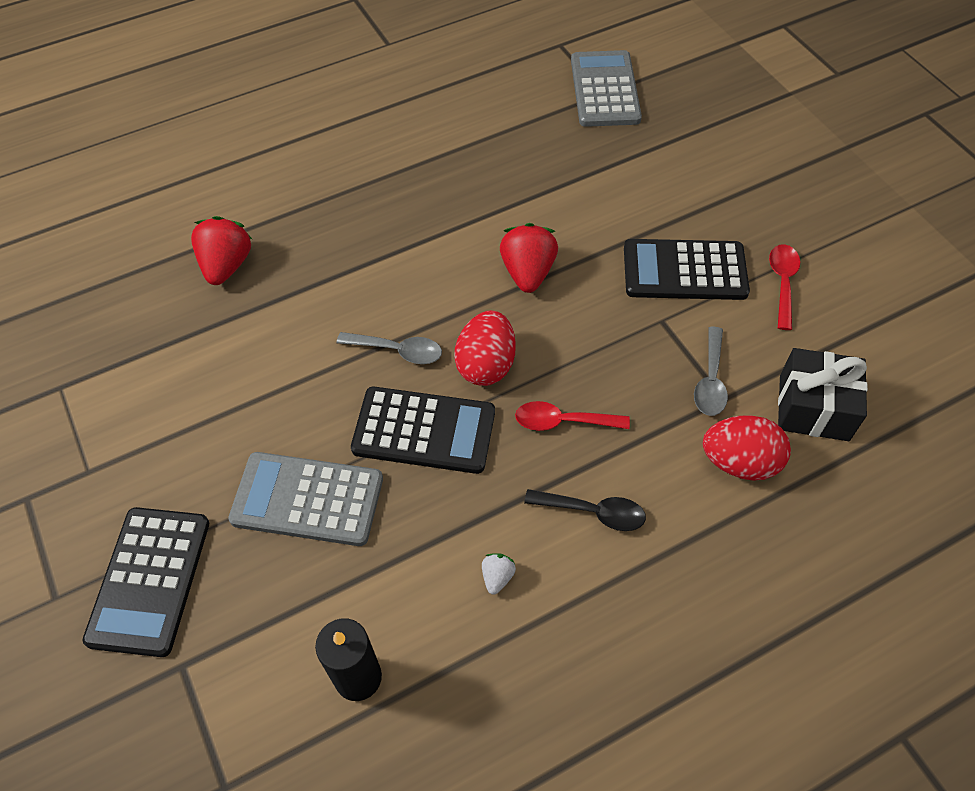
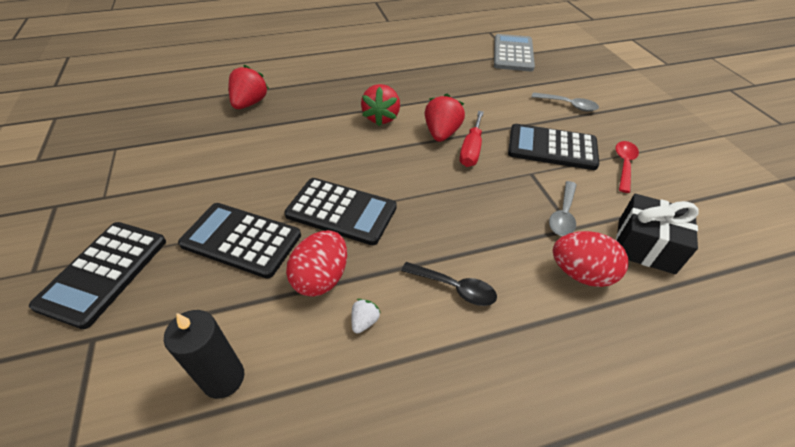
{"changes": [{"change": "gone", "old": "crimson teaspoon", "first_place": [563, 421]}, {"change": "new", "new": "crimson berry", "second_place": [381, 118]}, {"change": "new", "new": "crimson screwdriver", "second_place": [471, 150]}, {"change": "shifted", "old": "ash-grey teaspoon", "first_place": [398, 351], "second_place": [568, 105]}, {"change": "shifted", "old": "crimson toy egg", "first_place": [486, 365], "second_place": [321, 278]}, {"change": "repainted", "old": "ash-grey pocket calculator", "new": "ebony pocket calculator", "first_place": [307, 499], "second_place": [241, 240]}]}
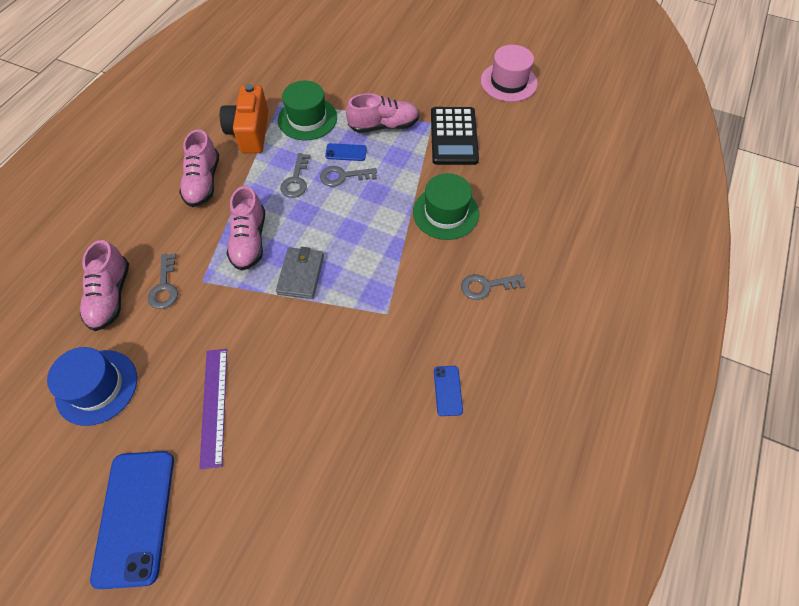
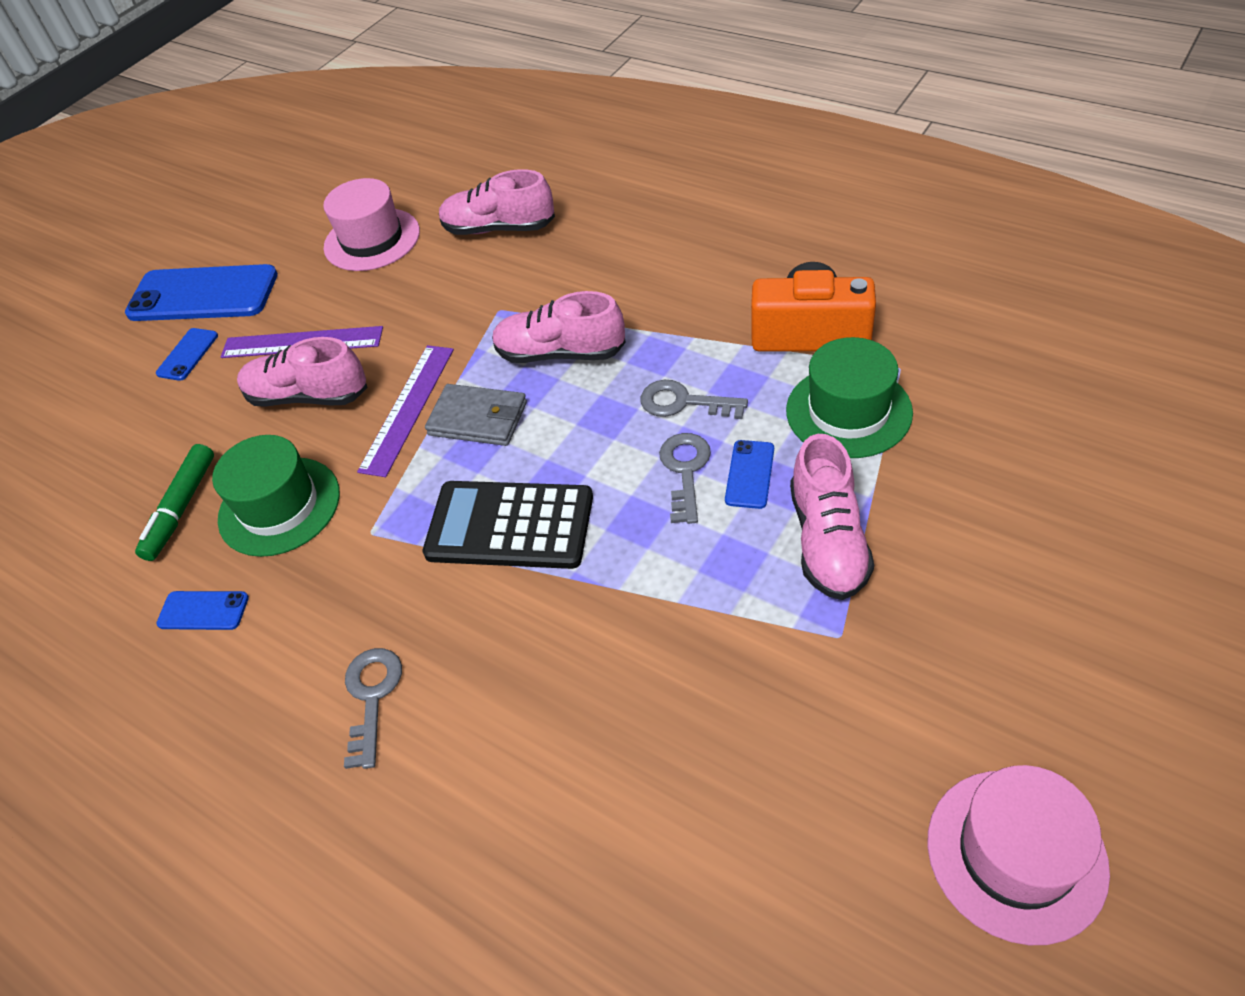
{"changes": [{"change": "gone", "old": "ash-grey key", "first_place": [165, 286]}, {"change": "new", "new": "green marker pen", "second_place": [181, 508]}, {"change": "new", "new": "royal blue phone", "second_place": [187, 354]}, {"change": "new", "new": "royal purple measuring stick", "second_place": [407, 408]}, {"change": "shifted", "old": "rosy lace-up shoe", "first_place": [203, 182], "second_place": [308, 396]}, {"change": "shifted", "old": "green top hat", "first_place": [445, 213], "second_place": [279, 506]}, {"change": "shifted", "old": "ebony pocket calculator", "first_place": [454, 136], "second_place": [510, 526]}, {"change": "repainted", "old": "royal blue top hat", "new": "rosy top hat", "first_place": [97, 387], "second_place": [372, 239]}]}
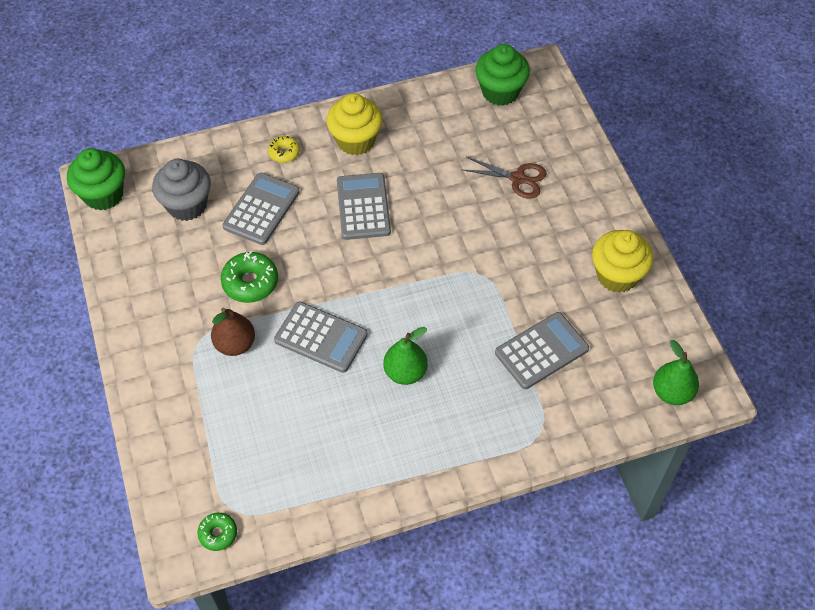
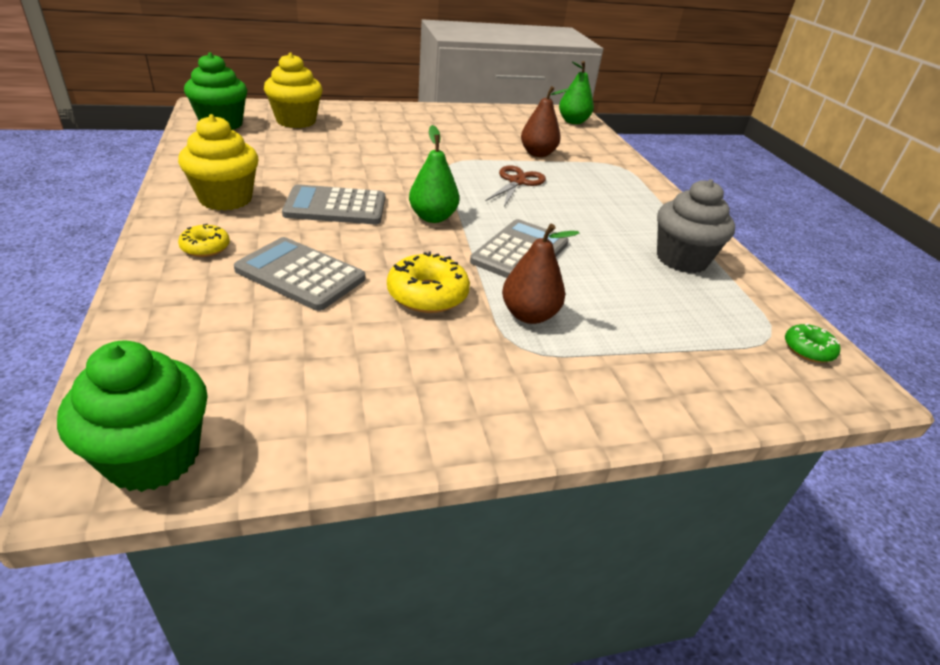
{"changes": [{"change": "shifted", "old": "ash-grey muffin", "first_place": [187, 205], "second_place": [681, 259]}, {"change": "shifted", "old": "green toy pear", "first_place": [405, 372], "second_place": [433, 217]}, {"change": "shifted", "old": "brown shears", "first_place": [518, 178], "second_place": [517, 182]}, {"change": "shifted", "old": "yellow muffin", "first_place": [617, 275], "second_place": [296, 121]}, {"change": "swapped", "old": "ash-grey pocket calculator", "new": "brown toy pear", "first_place": [541, 351], "second_place": [537, 154]}, {"change": "repainted", "old": "green donut", "new": "yellow donut", "first_place": [250, 282], "second_place": [427, 294]}]}
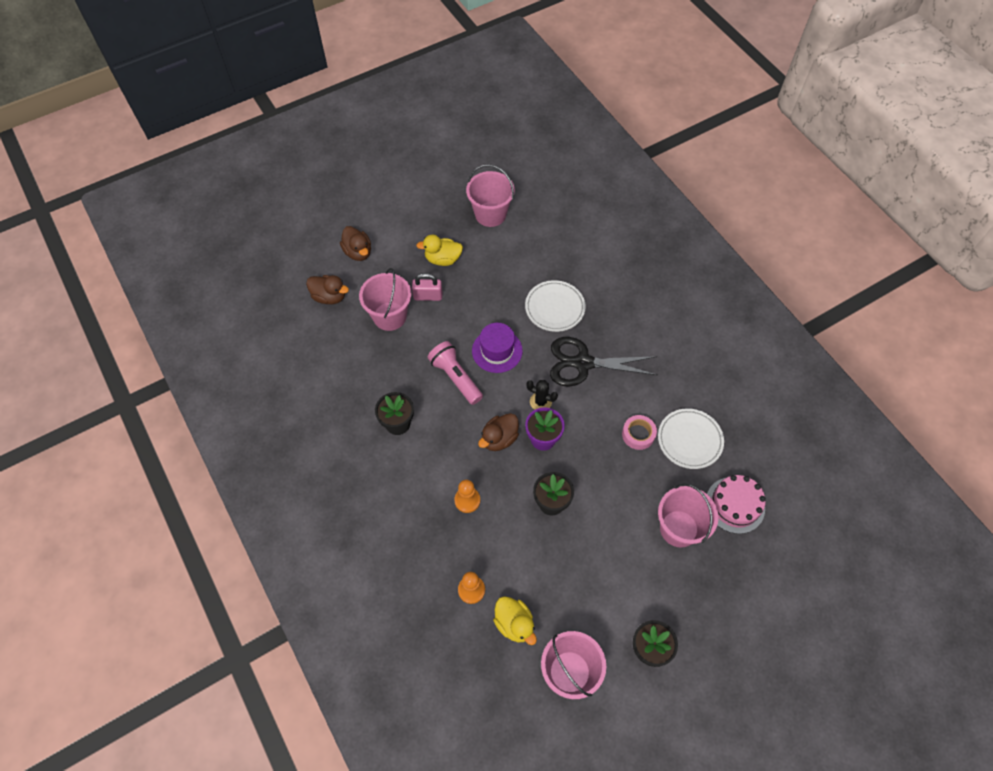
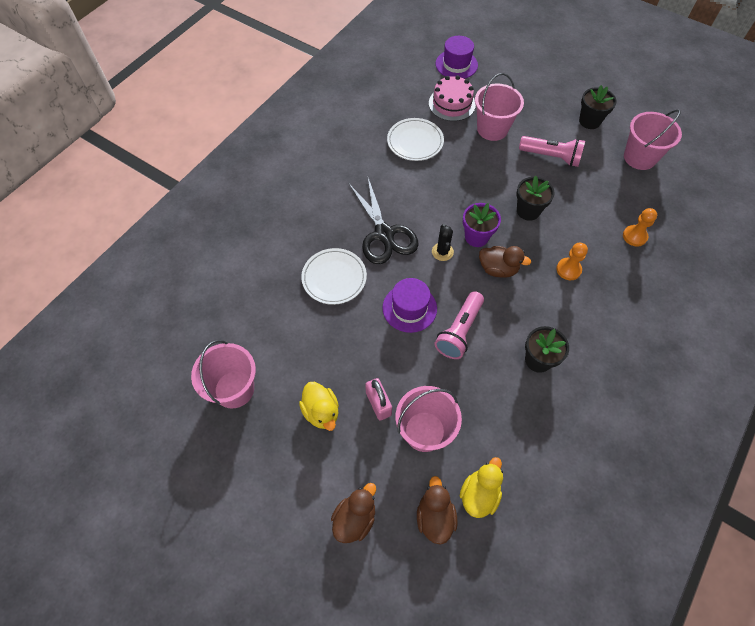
{"changes": [{"change": "gone", "old": "rosy tape", "first_place": [638, 434]}, {"change": "new", "new": "royal purple top hat", "second_place": [456, 64]}, {"change": "new", "new": "rosy flashlight", "second_place": [551, 157]}, {"change": "shifted", "old": "yellow toy duck", "first_place": [514, 624], "second_place": [479, 494]}]}
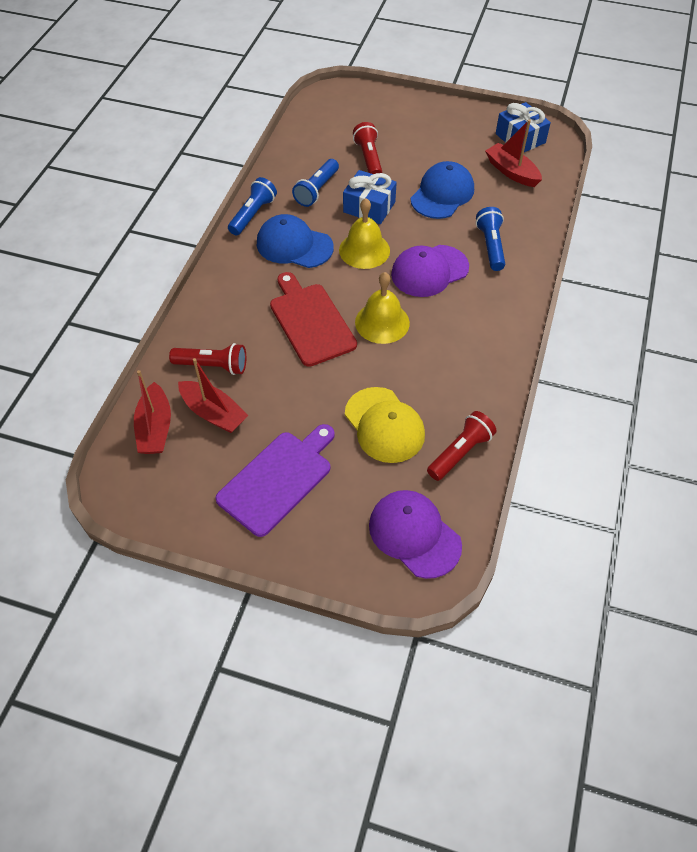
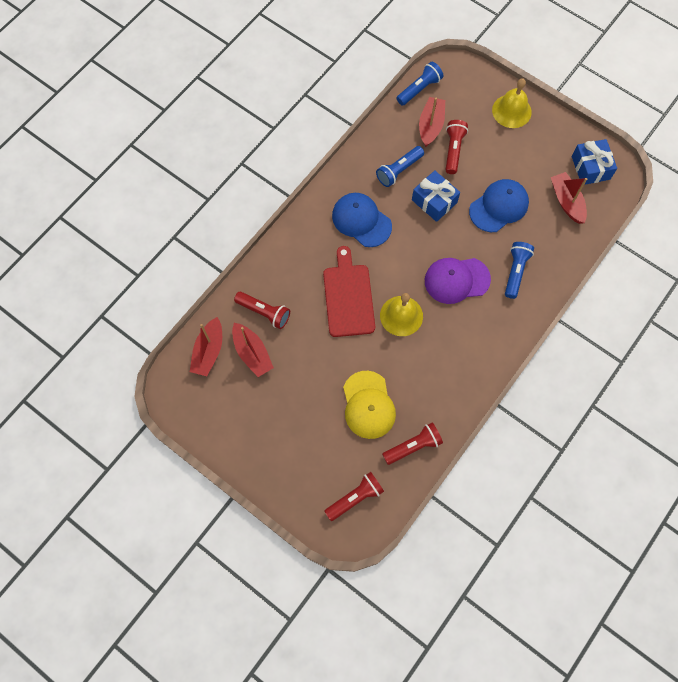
{"changes": [{"change": "gone", "old": "royal purple cutting board", "first_place": [278, 479]}, {"change": "new", "new": "crimson boat", "second_place": [430, 126]}, {"change": "shifted", "old": "royal blue flashlight", "first_place": [252, 214], "second_place": [419, 89]}, {"change": "shifted", "old": "yellow bell", "first_place": [364, 250], "second_place": [511, 111]}, {"change": "swapped", "old": "royal purple peaked cap", "new": "crimson flashlight", "first_place": [414, 534], "second_place": [355, 497]}]}
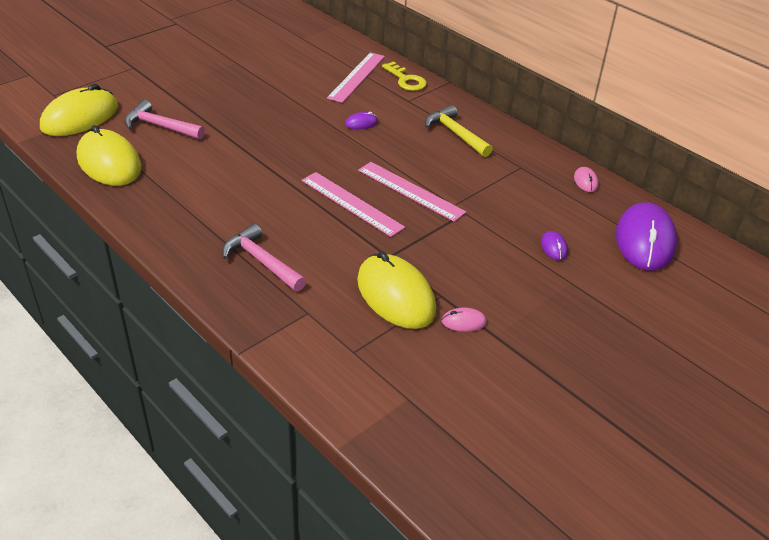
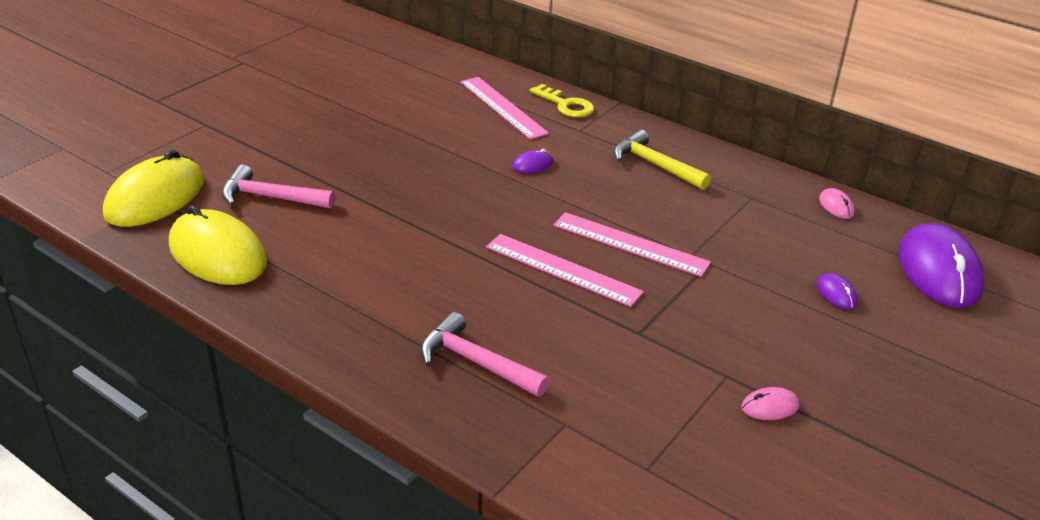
{"changes": [{"change": "gone", "old": "yellow mouse", "first_place": [395, 295]}, {"change": "rotated", "old": "rosy measuring stick", "first_place": [356, 77], "second_place": [502, 107], "degrees": -45}]}
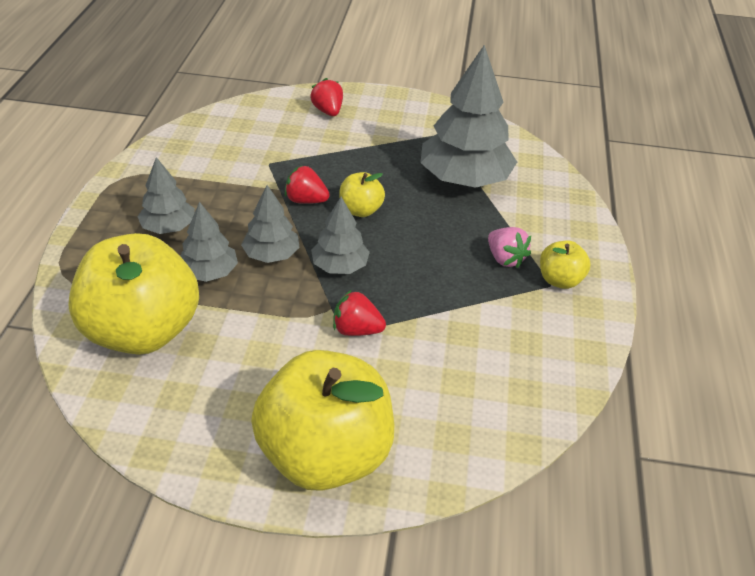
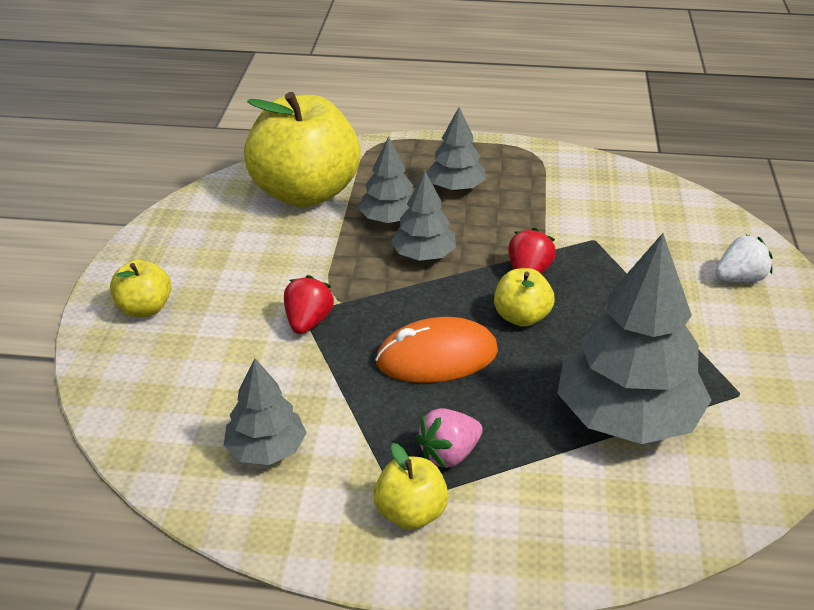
{"changes": [{"change": "new", "new": "orange-coloured mouse", "second_place": [437, 357]}, {"change": "shifted", "old": "ash-grey fir tree", "first_place": [340, 266], "second_place": [266, 449]}, {"change": "repainted", "old": "crimson berry", "new": "snow-white berry", "first_place": [328, 111], "second_place": [740, 278]}, {"change": "scaled", "old": "yellow apple fruit", "first_place": [325, 454], "second_place": [145, 309], "factor": 0.45}]}
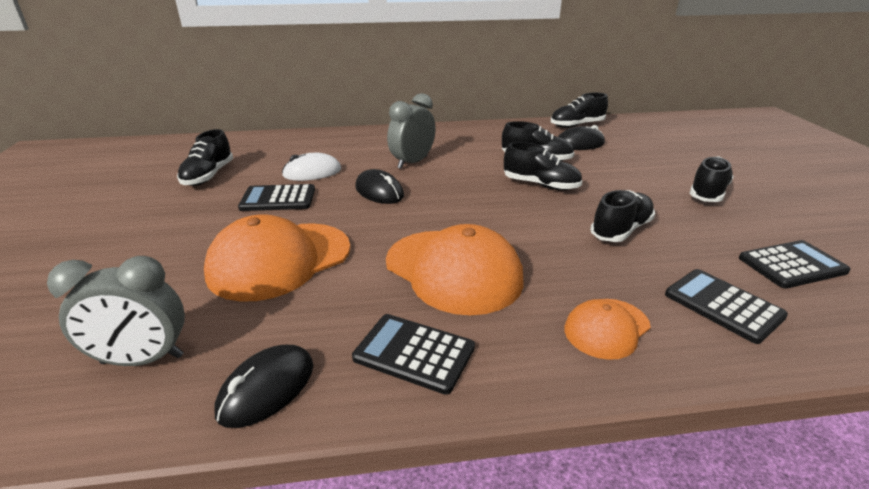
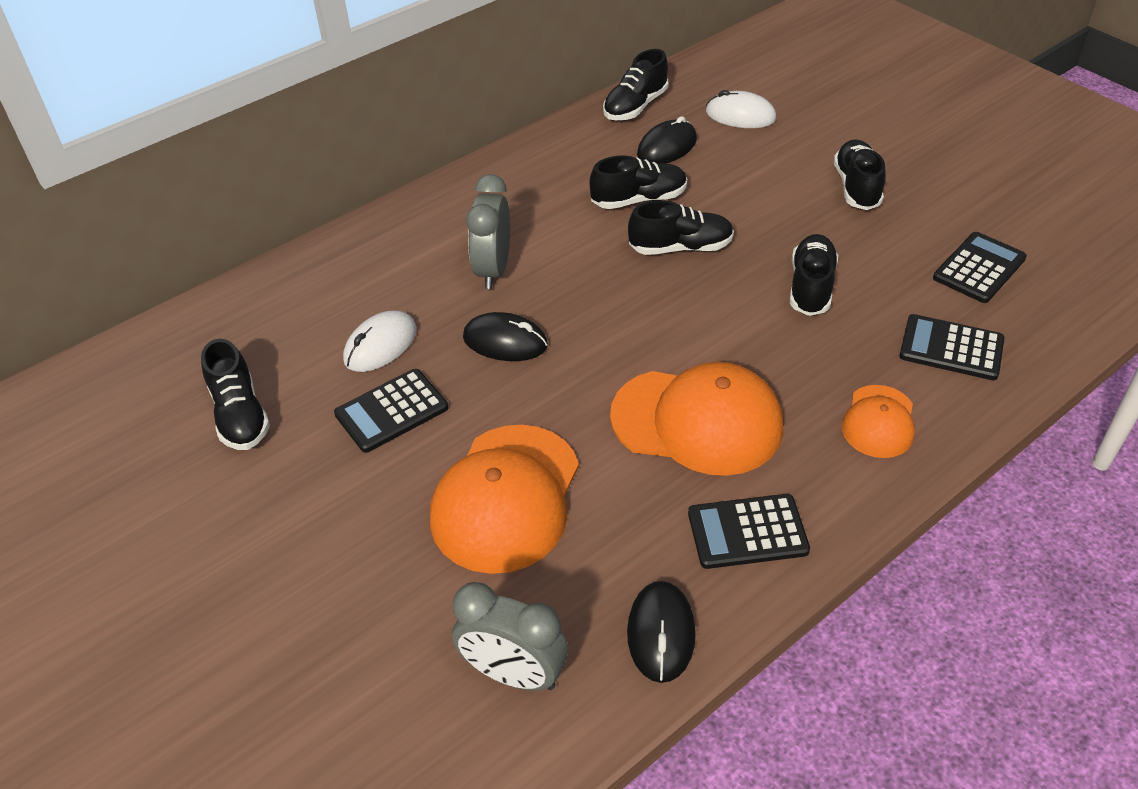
{"changes": [{"change": "new", "new": "snow-white mouse", "second_place": [740, 115]}, {"change": "rotated", "old": "ash-grey clock", "first_place": [142, 359], "second_place": [514, 674], "degrees": 60}]}
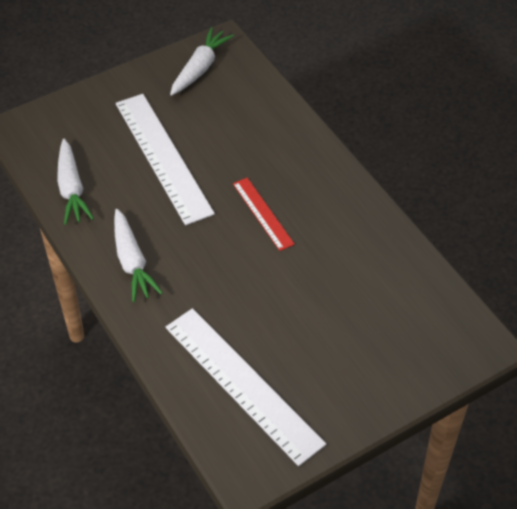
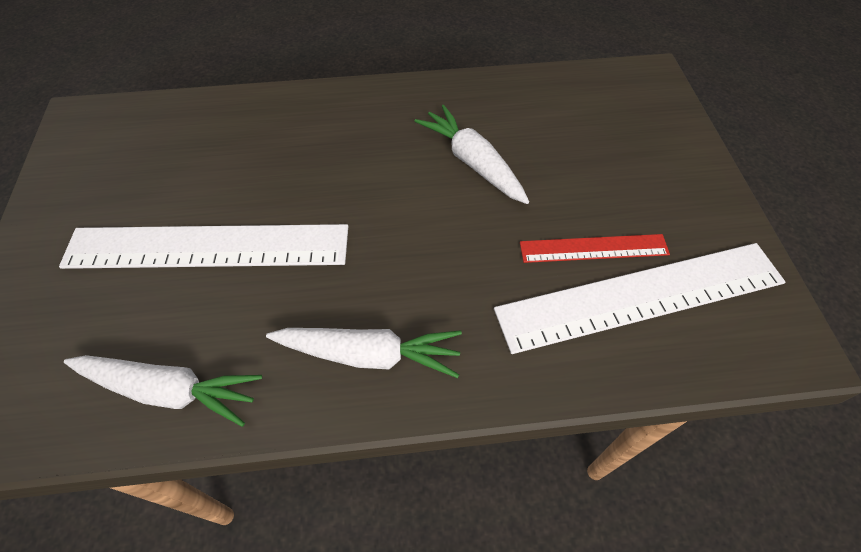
{"changes": [{"change": "shifted", "old": "snow-white root vegetable", "first_place": [200, 68], "second_place": [473, 162]}, {"change": "shifted", "old": "crimson measuring stick", "first_place": [262, 213], "second_place": [593, 249]}]}
